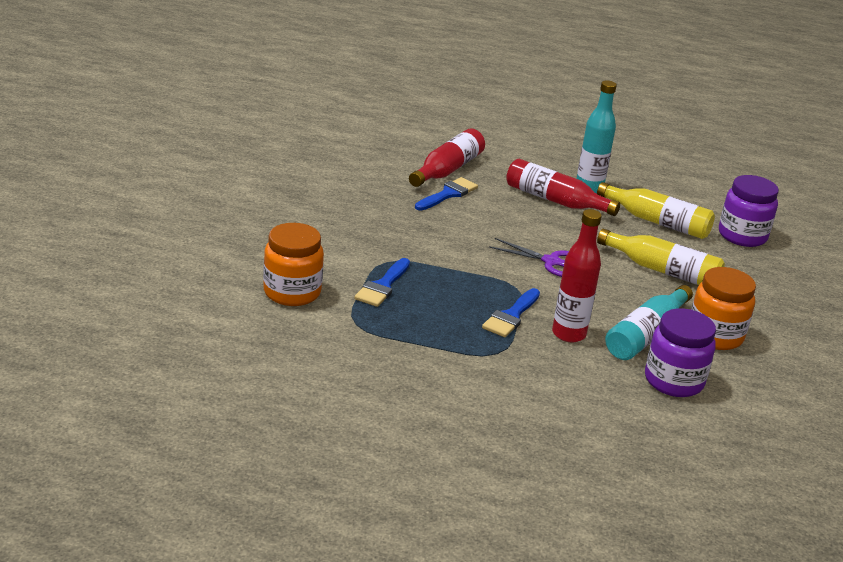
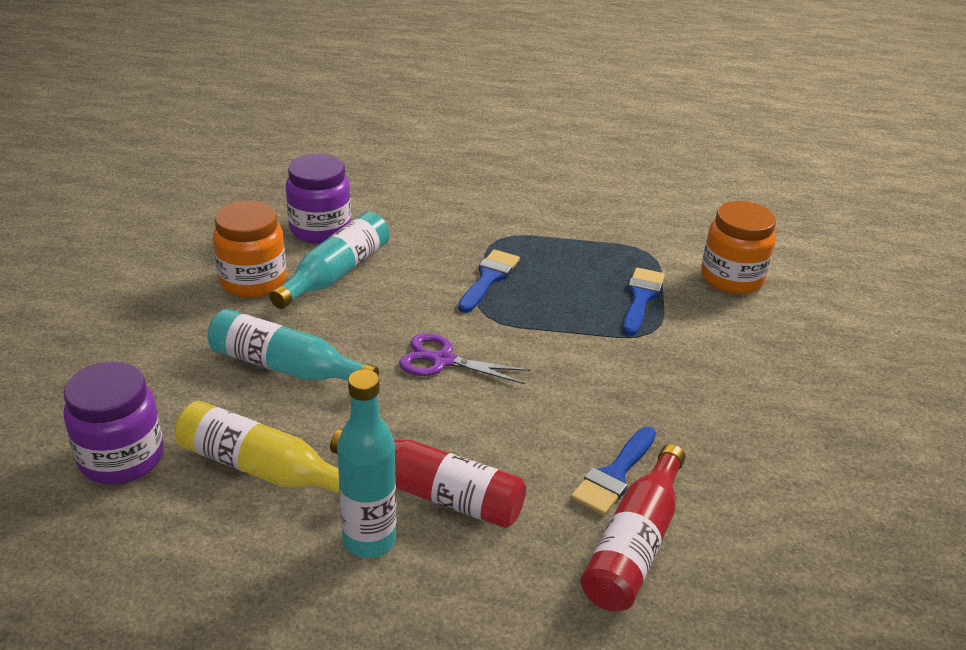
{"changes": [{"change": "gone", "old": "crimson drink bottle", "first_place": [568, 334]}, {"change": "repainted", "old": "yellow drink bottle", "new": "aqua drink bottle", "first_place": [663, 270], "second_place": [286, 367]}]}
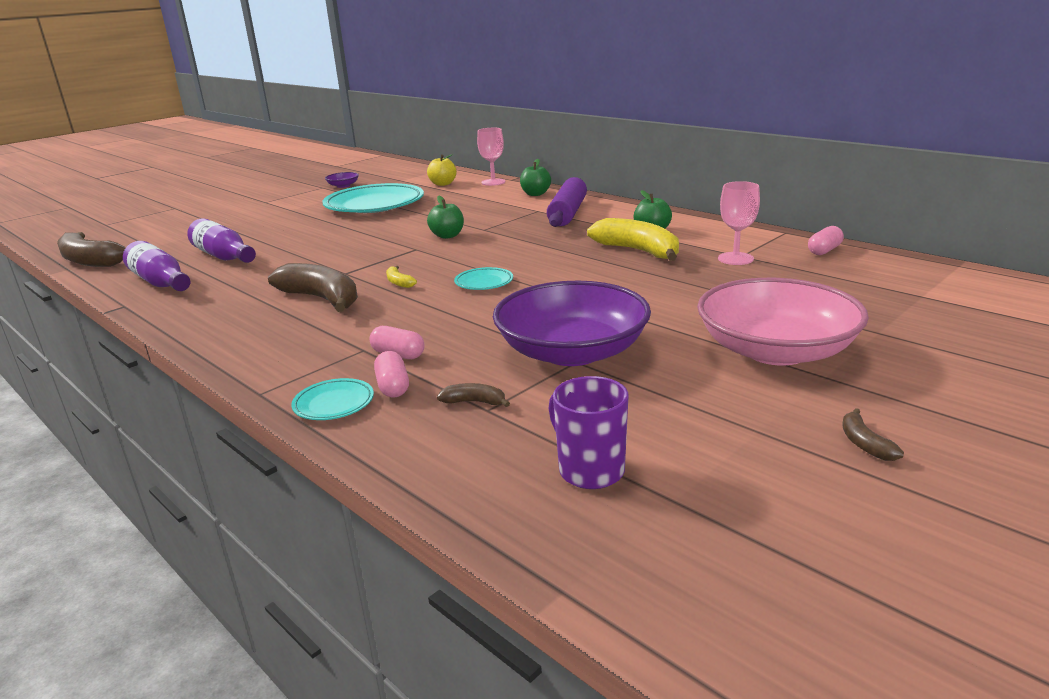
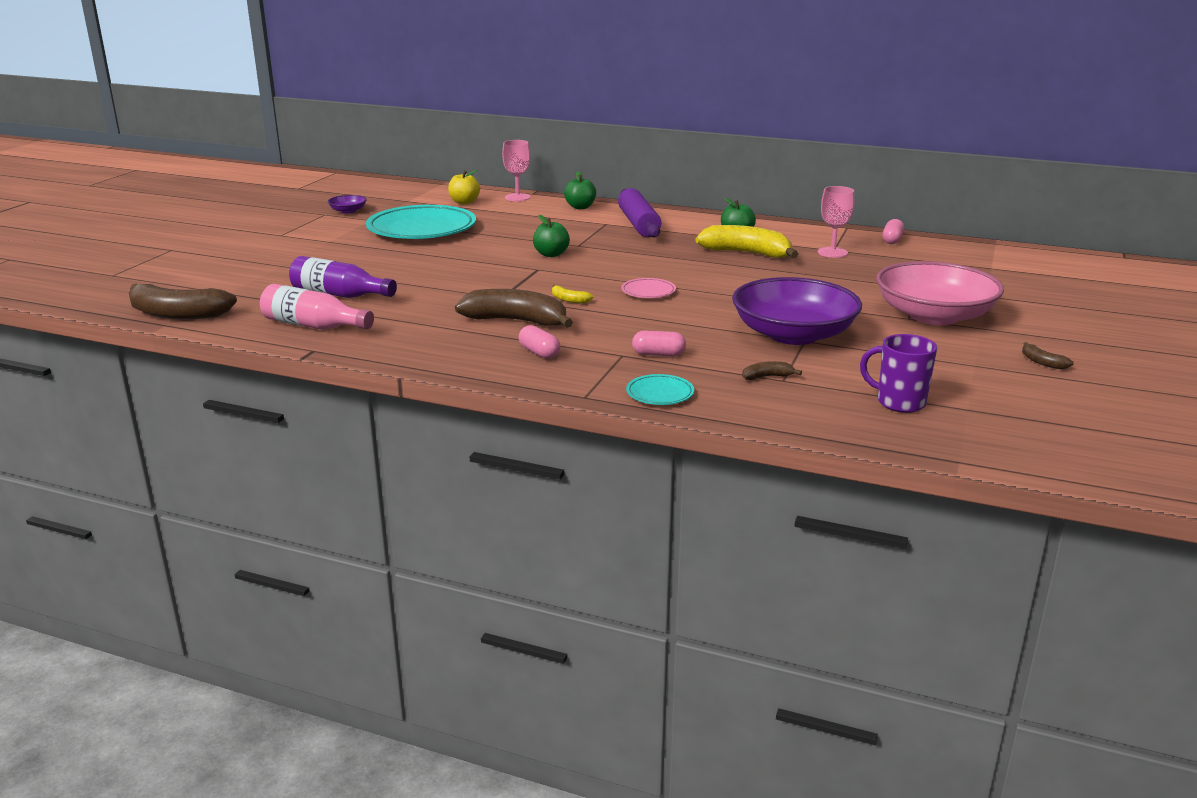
{"changes": [{"change": "shifted", "old": "rosy pill shape", "first_place": [393, 387], "second_place": [539, 353]}, {"change": "repainted", "old": "royal purple drink bottle", "new": "rosy drink bottle", "first_place": [161, 283], "second_place": [314, 326]}, {"change": "repainted", "old": "aqua plate", "new": "rosy plate", "first_place": [484, 282], "second_place": [648, 292]}]}
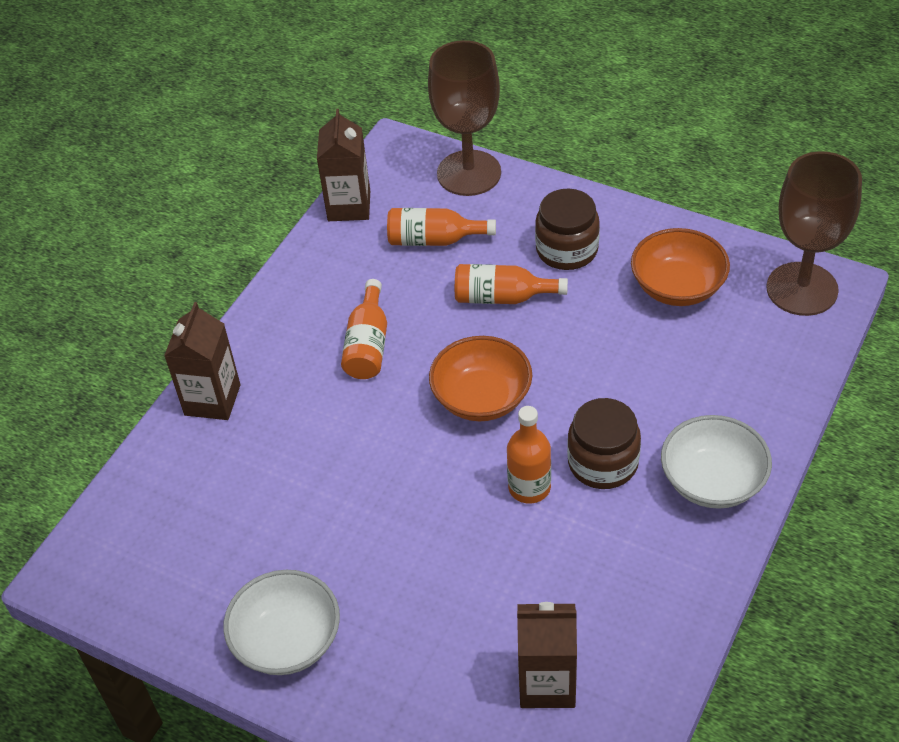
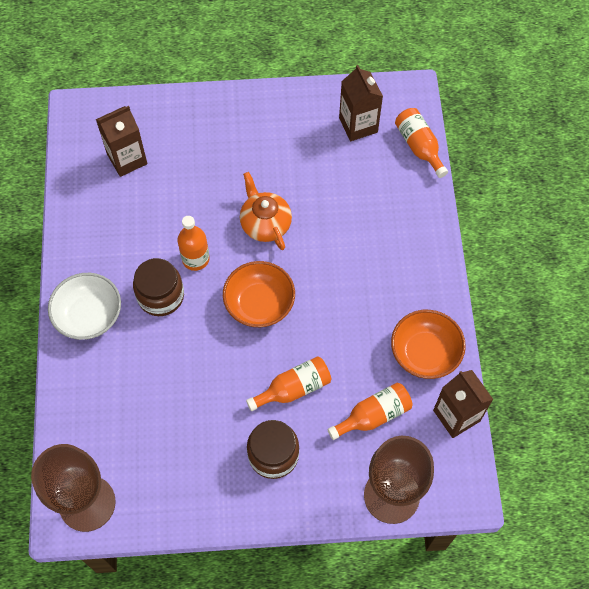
{"changes": [{"change": "gone", "old": "snow-white bowl", "first_place": [287, 640]}, {"change": "new", "new": "orange-coloured tea pot", "second_place": [265, 223]}, {"change": "shifted", "old": "brown juice carton", "first_place": [212, 400], "second_place": [358, 125]}, {"change": "shifted", "old": "orange-coloured drink bottle", "first_place": [368, 345], "second_place": [419, 146]}, {"change": "shifted", "old": "orange-coloured bowl", "first_place": [677, 287], "second_place": [425, 353]}]}
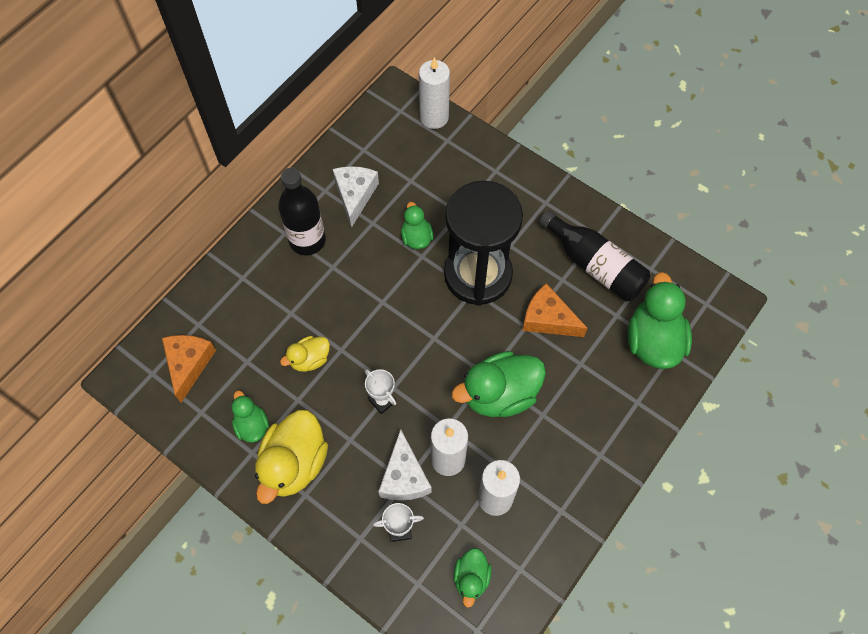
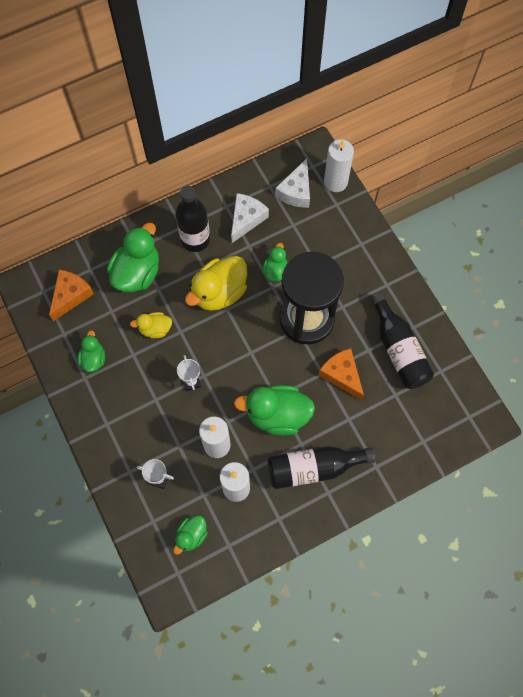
{"changes": [{"change": "new", "new": "ebony drink bottle", "second_place": [313, 468]}, {"change": "shifted", "old": "yellow toy duck", "first_place": [294, 463], "second_place": [219, 292]}, {"change": "shifted", "old": "snow-white cheese wedge", "first_place": [404, 477], "second_place": [296, 191]}, {"change": "shifted", "old": "green toy duck", "first_place": [653, 341], "second_place": [137, 273]}]}
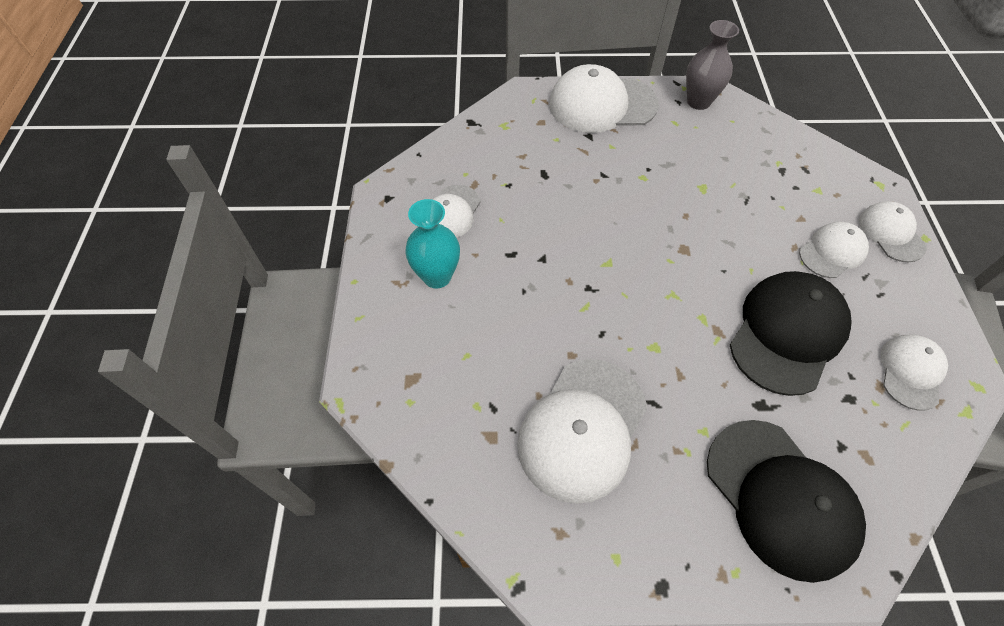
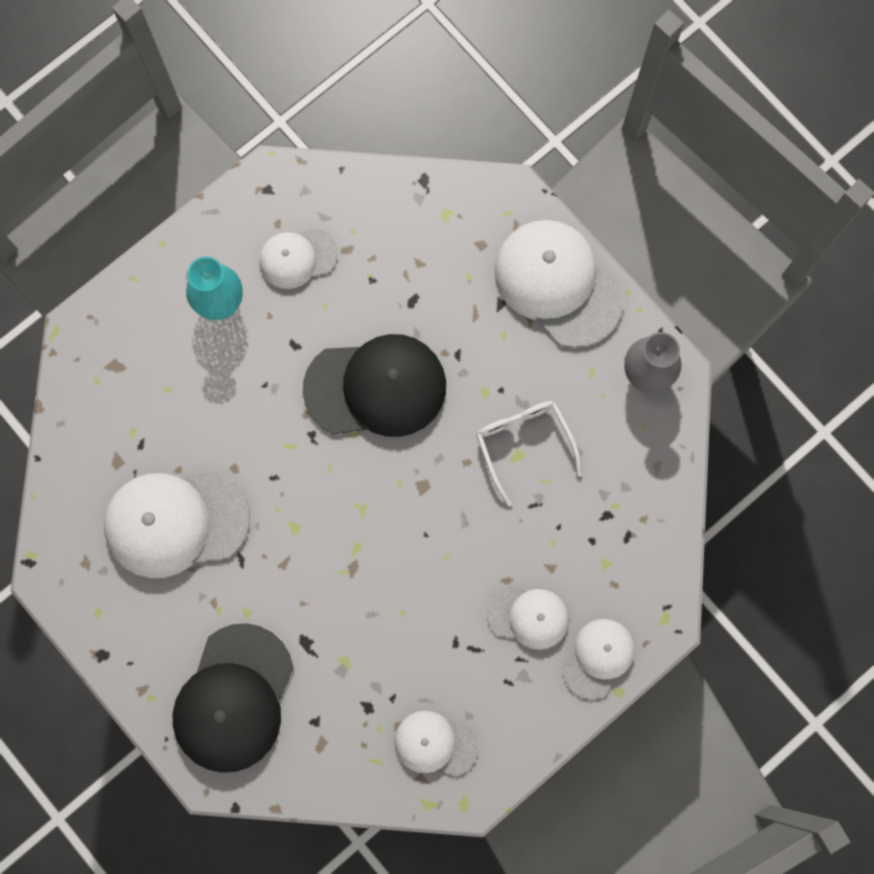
{"changes": [{"change": "new", "new": "snow-white spectacles", "second_place": [524, 445]}, {"change": "shifted", "old": "ebony peaked cap", "first_place": [787, 333], "second_place": [376, 387]}, {"change": "rotated", "old": "snow-white peaked cap", "first_place": [911, 372], "second_place": [435, 744], "degrees": -150}]}
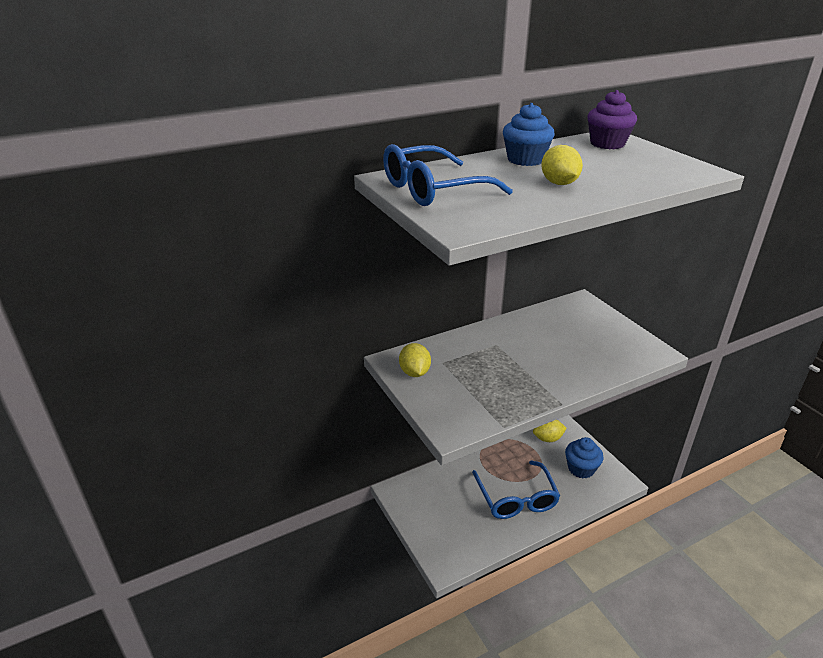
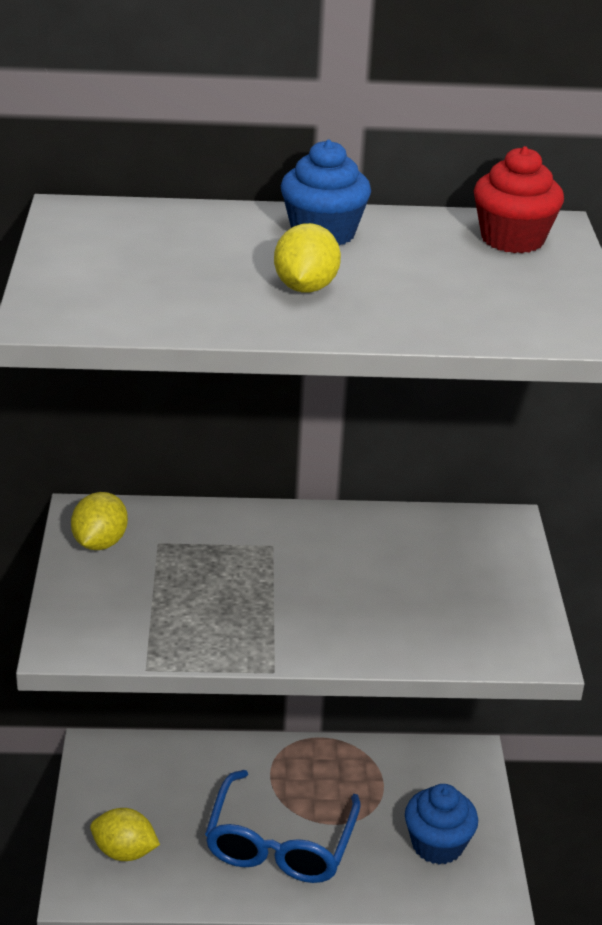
{"changes": [{"change": "gone", "old": "royal blue spectacles", "first_place": [433, 189]}, {"change": "shifted", "old": "yellow lemon", "first_place": [547, 438], "second_place": [124, 852]}, {"change": "repainted", "old": "royal purple muffin", "new": "crimson muffin", "first_place": [607, 144], "second_place": [512, 239]}]}
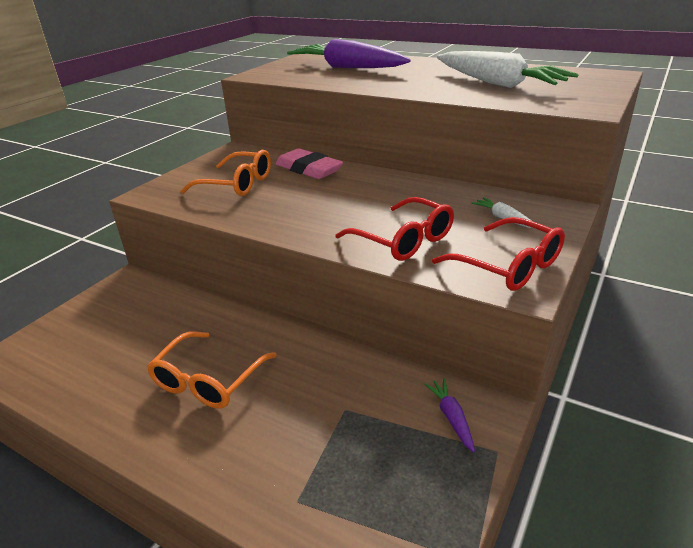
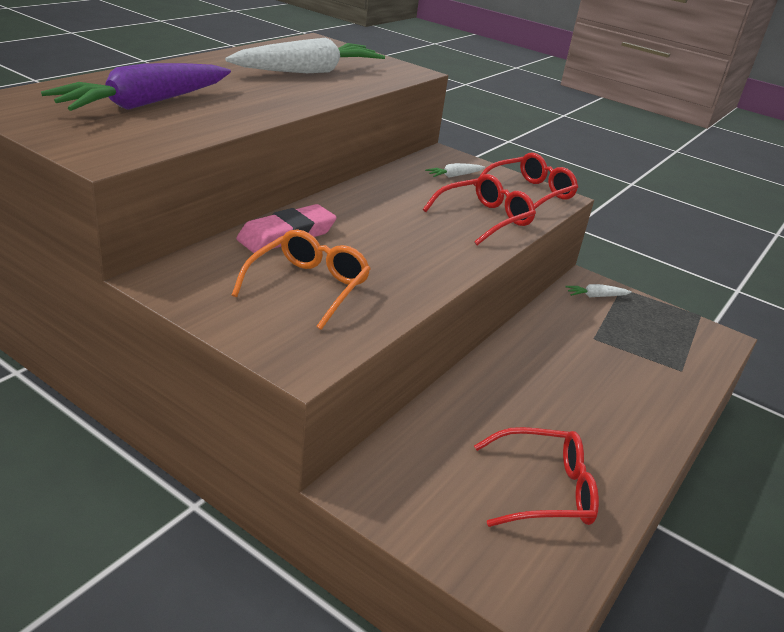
{"changes": [{"change": "gone", "old": "orange-coloured spectacles", "first_place": [208, 380]}, {"change": "new", "new": "crimson spectacles", "second_place": [544, 490]}, {"change": "repainted", "old": "royal purple root vegetable", "new": "snow-white root vegetable", "first_place": [451, 418], "second_place": [596, 296]}]}
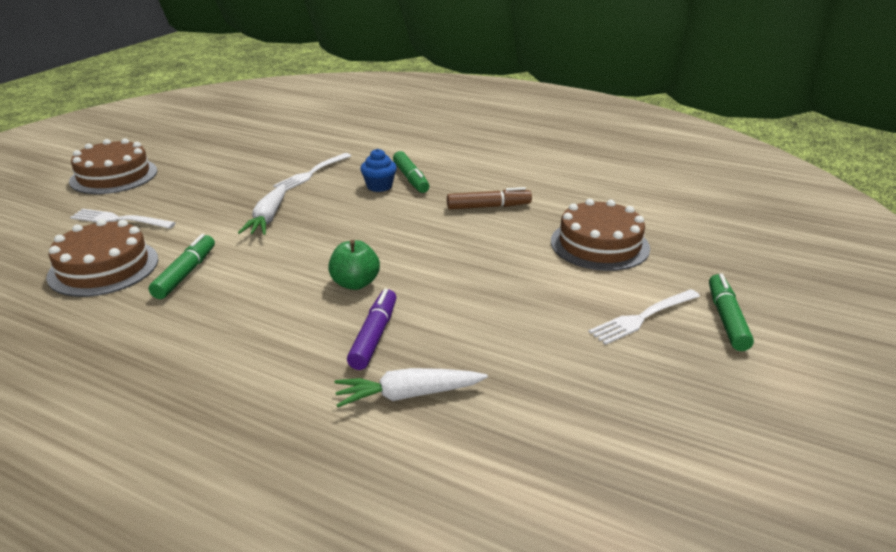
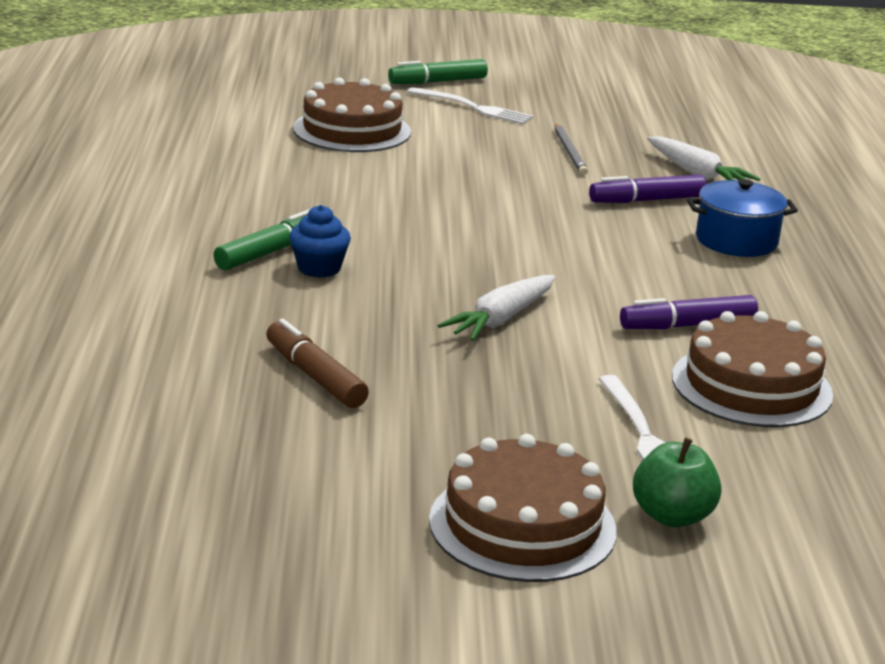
{"changes": [{"change": "gone", "old": "snow-white dinner fork", "first_place": [311, 173]}, {"change": "new", "new": "ash-grey wooden pencil", "second_place": [569, 152]}, {"change": "new", "new": "royal blue stockpot", "second_place": [736, 241]}, {"change": "shifted", "old": "green apple fruit", "first_place": [355, 283], "second_place": [672, 516]}, {"change": "shifted", "old": "brown marker pen", "first_place": [488, 207], "second_place": [315, 376]}, {"change": "repainted", "old": "green marker pen", "new": "royal purple marker pen", "first_place": [185, 273], "second_place": [688, 325]}, {"change": "rotated", "old": "snow-white root vegetable", "first_place": [268, 218], "second_place": [501, 319], "degrees": 150}]}
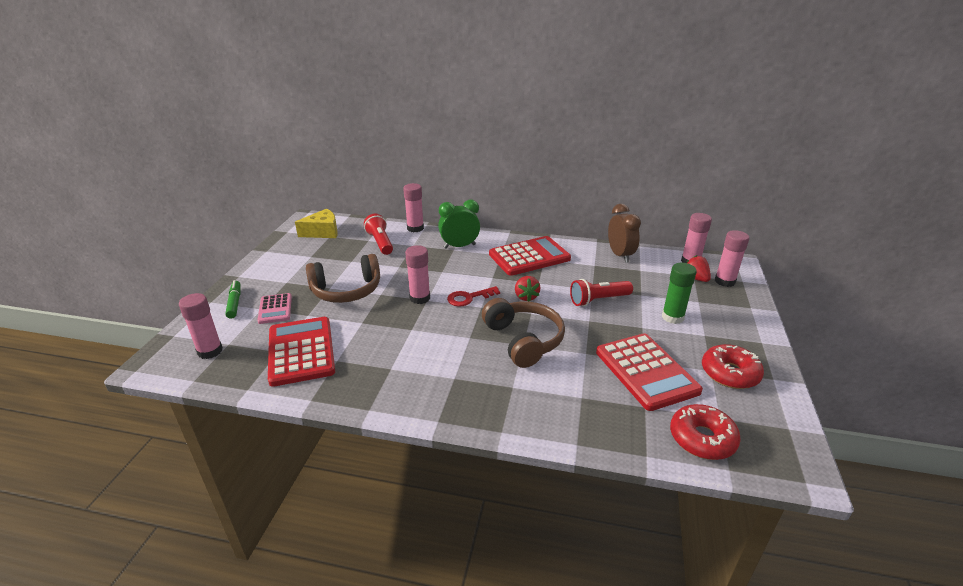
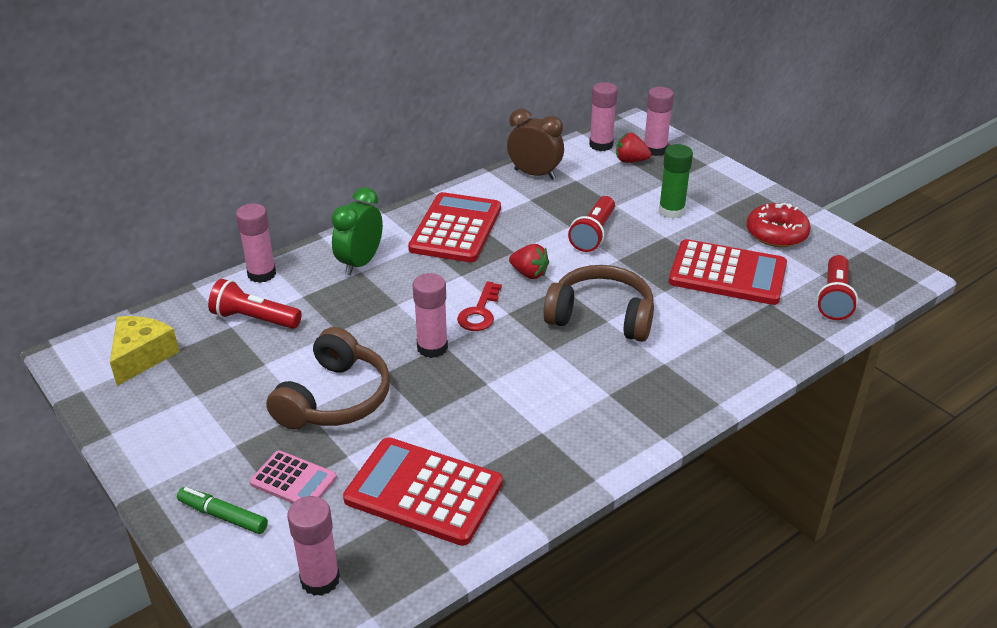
{"changes": [{"change": "swapped", "old": "crimson donut", "new": "crimson flashlight", "first_place": [702, 439], "second_place": [834, 298]}]}
